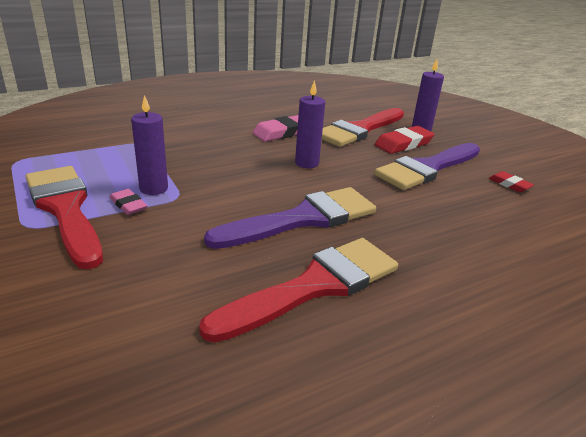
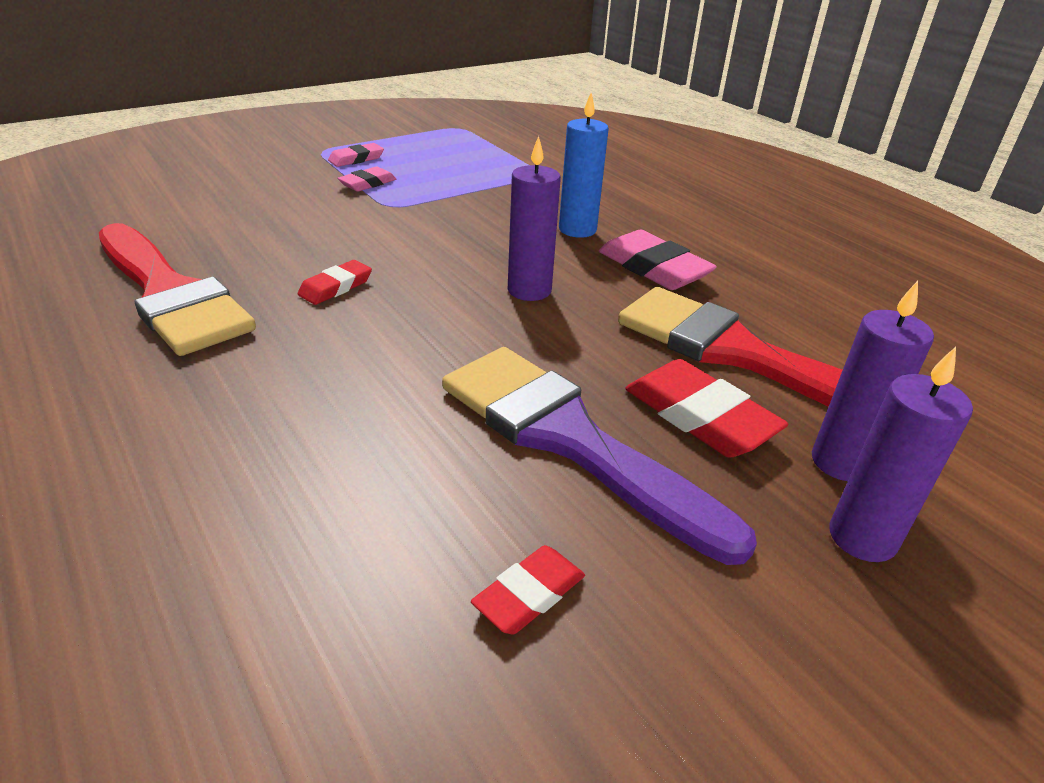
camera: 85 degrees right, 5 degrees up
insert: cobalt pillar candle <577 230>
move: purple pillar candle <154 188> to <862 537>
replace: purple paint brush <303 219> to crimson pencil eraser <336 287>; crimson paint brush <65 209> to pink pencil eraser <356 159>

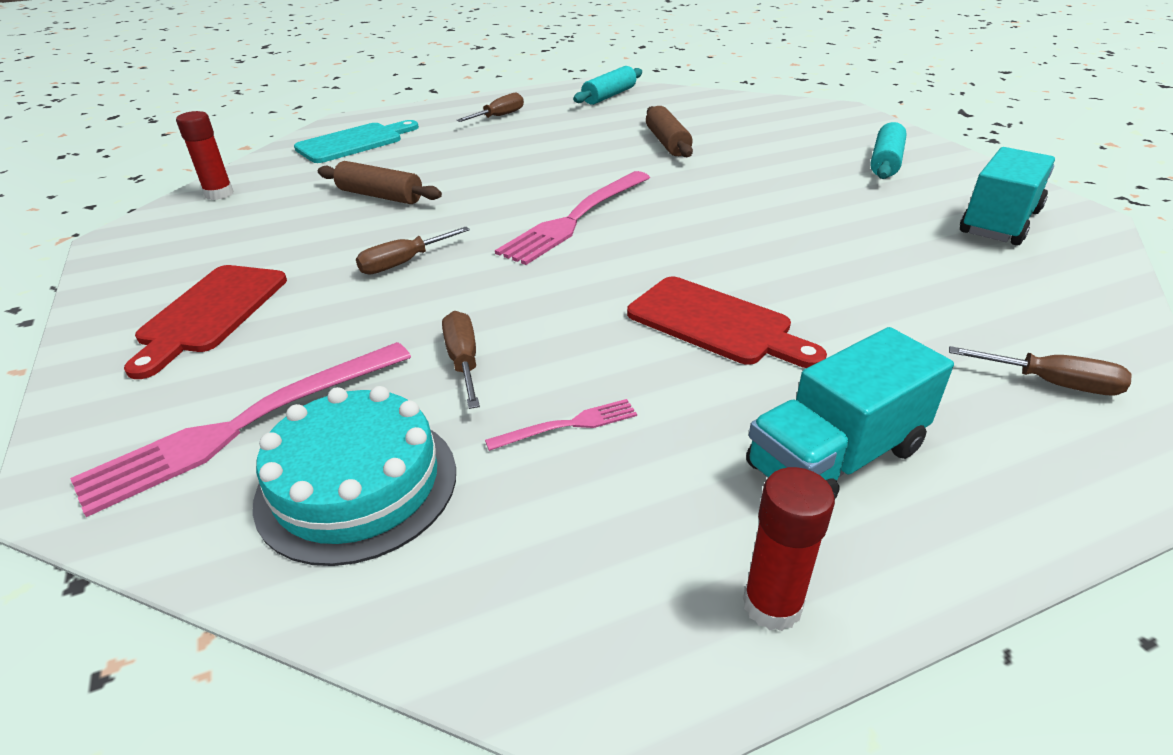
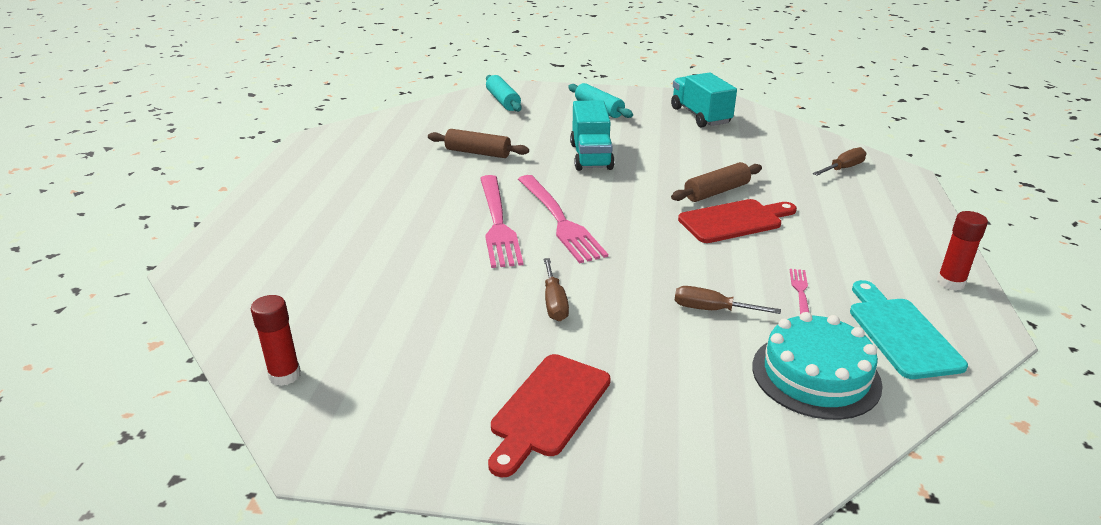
camera: 60 degrees left, 5 degrees down
delete: russet screwdriver <499 116>
move: pink table fork <246 424> to <497 223>; aqua rolling pin <609 96> to <503 101>; aqua lorry <835 458> to <591 156>; russet rolling pin <380 196> to <716 192>; aqua bread board <354 142> to <901 333>
rotate: crimson bread board <210 313> = <548 409> 75 degrees clockwise

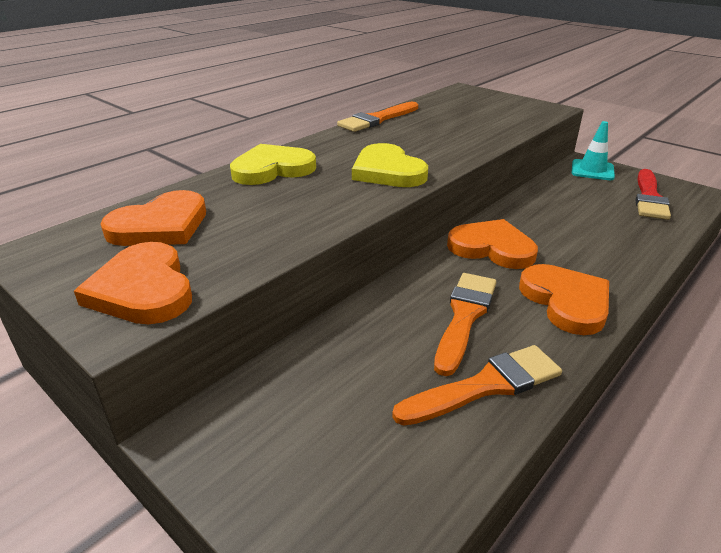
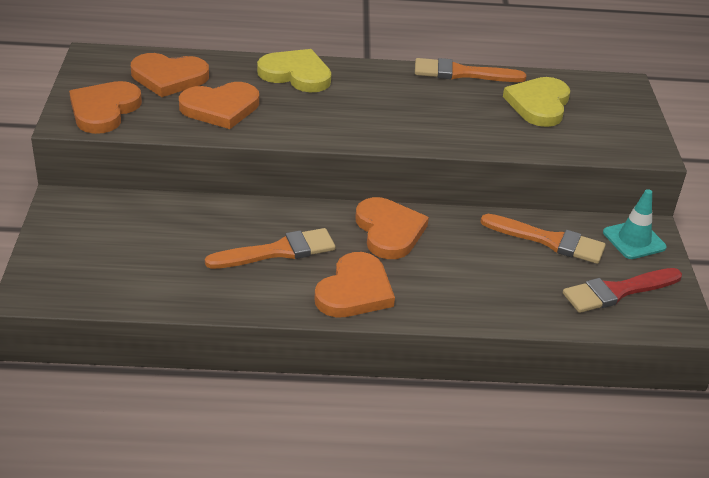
camera: 45 degrees right, 5 degrees up
insert: bright orange heart shape <220 108>
move: bright orange paint brush <486 385> to <549 240>; yellow heart shape <387 171> to <539 104>

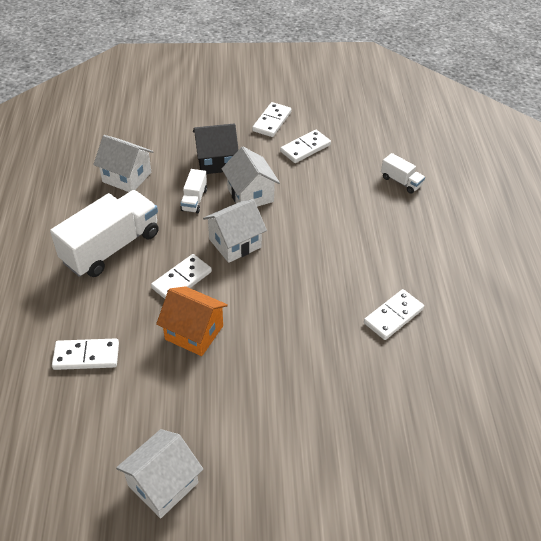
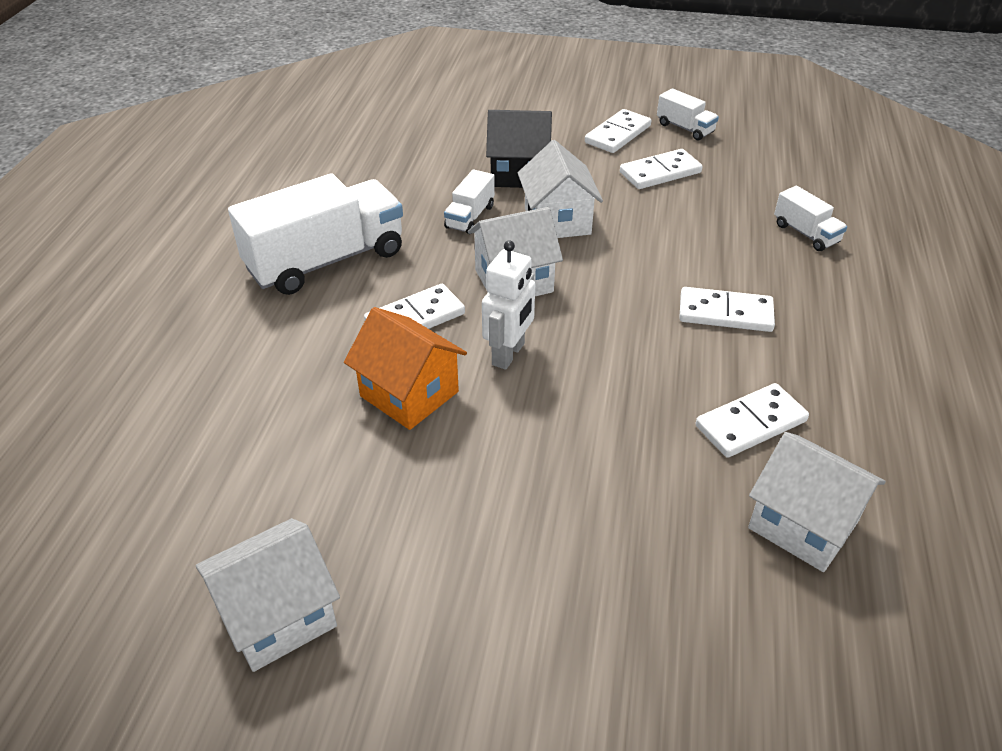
camera: 15 degrees right, 5 degrees down
insert: white robot figure <508 354>; white lorry <685 128>
move: white domino <86 356> to <725 313>; white house <127 177> to <803 524>

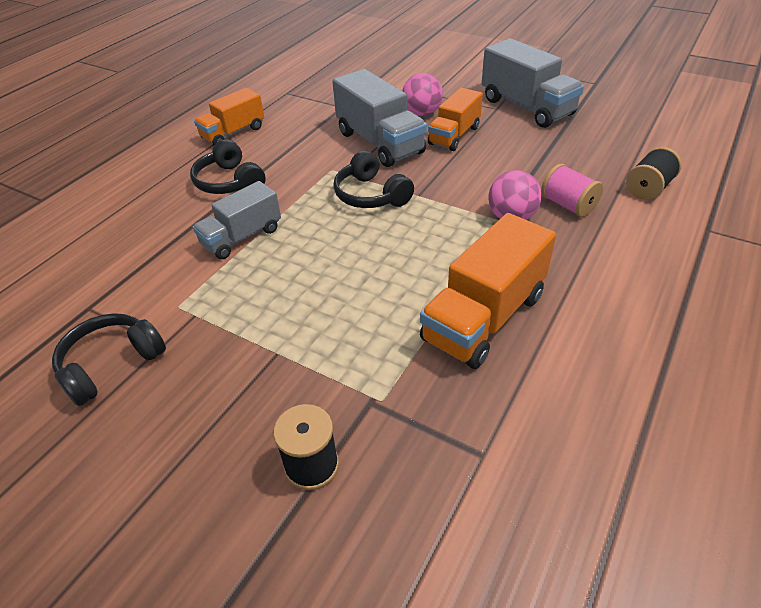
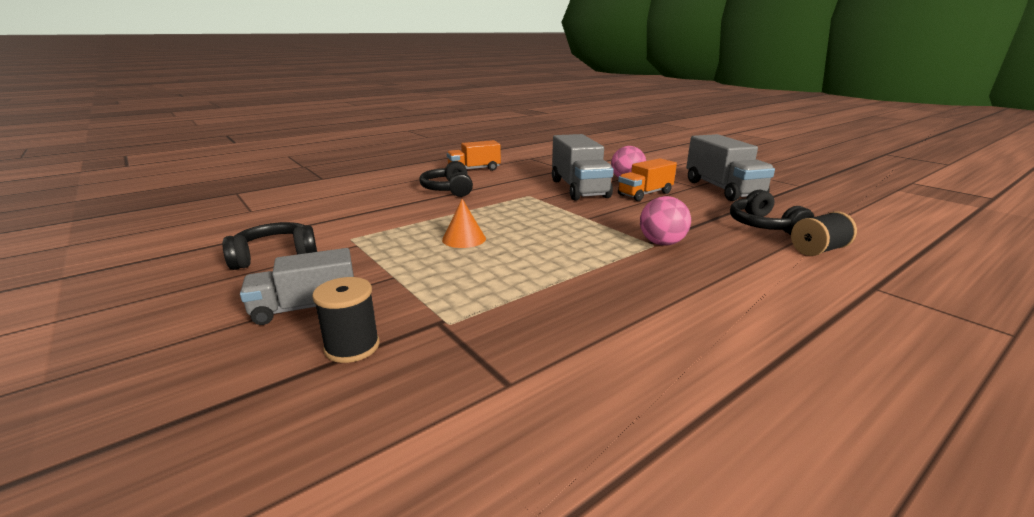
camera: 20 degrees right, 20 degrees down
delete: bright orange lorry <484 317>; pink reel of thread <568 205>
insert: bright orange solid cone <464 239>
move: ash-grey lorry <242 237> to <305 307>; ebony over-ear headphones <371 195> to <763 226>

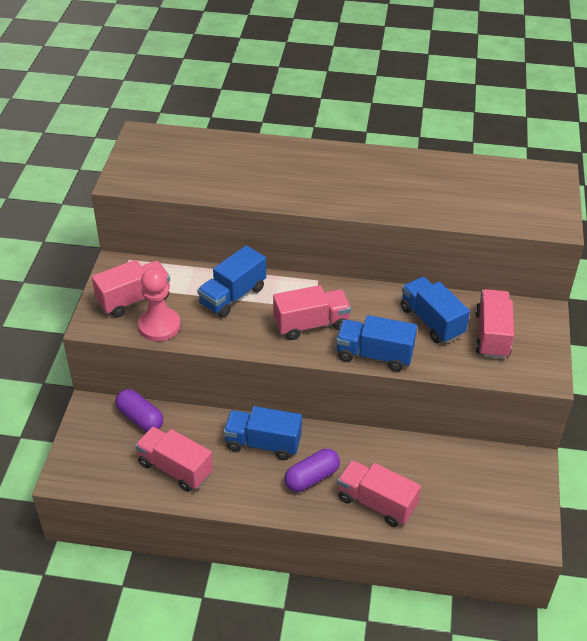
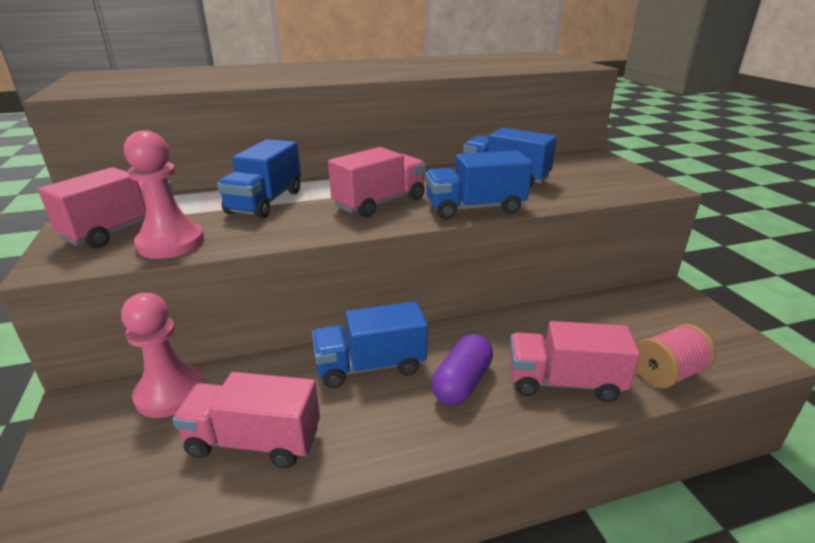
camera: 25 degrees left, 15 degrees down
delete: pink lorry <492 335>
insert: pink reel of thread <667 374>
replace: purple pill <140 418> to pink pawn <170 393>

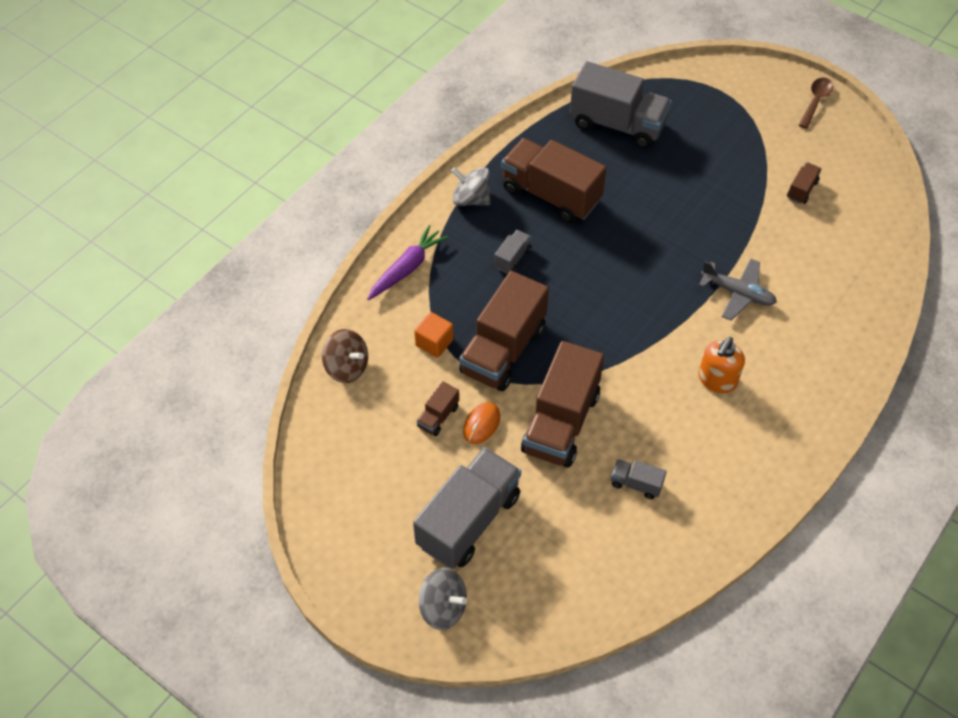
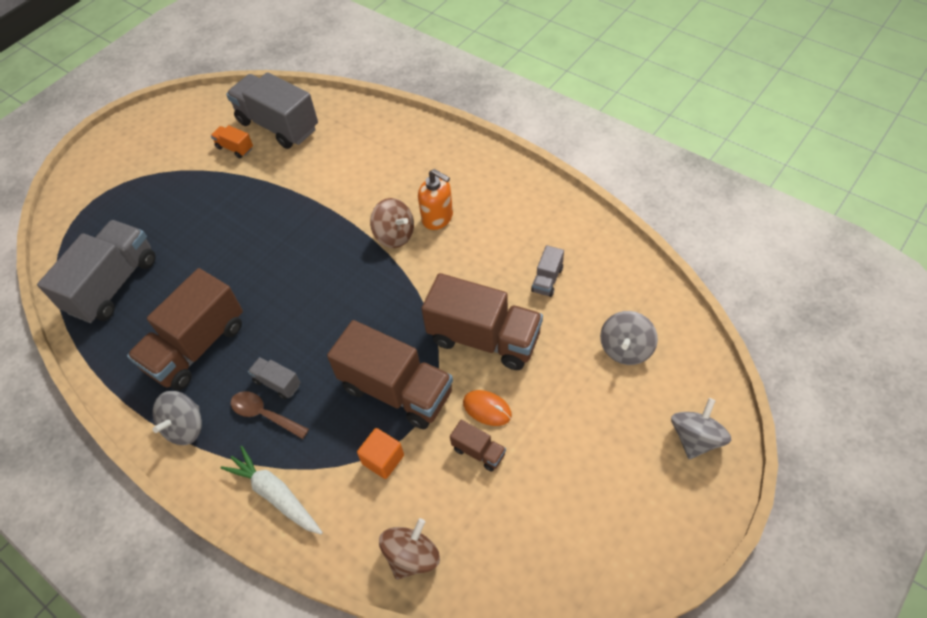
camera: 85 degrees left, 0 degrees up
delete: ash-grey toy plane <737 293>
insert: russet whirligig <394 235>; ash-grey whirligig <626 349>
move: ash-grey lorry <468 520> to <278 126>; russet tablespoon <815 101> to <264 414>
recolor: russet lorry <801 190> to bright orange lorry <235 148>; purple toy carrot <407 268> to white toy carrot <275 494>

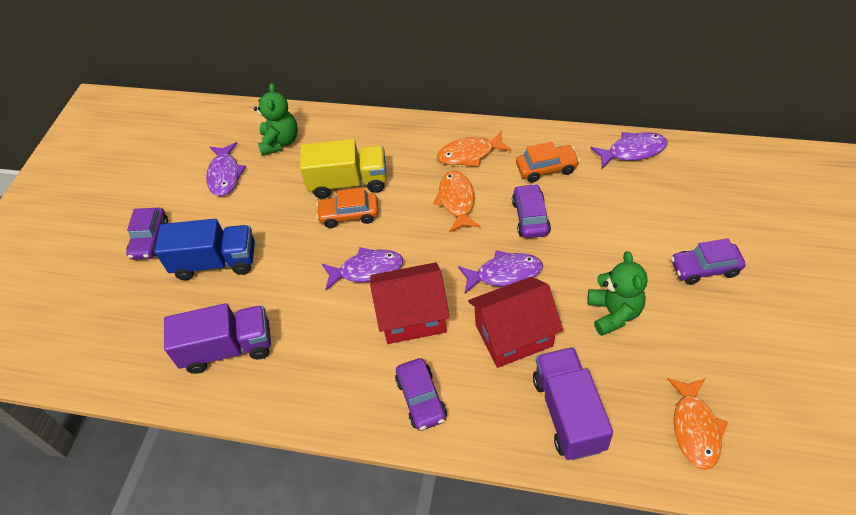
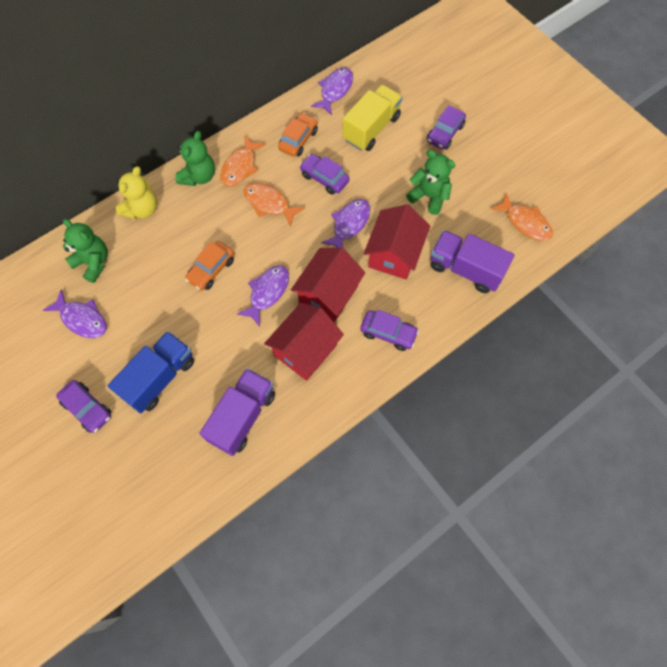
camera: 55 degrees left, 15 degrees up
insert: yellow teddy <142 209>; green teddy <199 176>; crimson house <305 350>
move: yellow lorry <348 182> to <371 128>

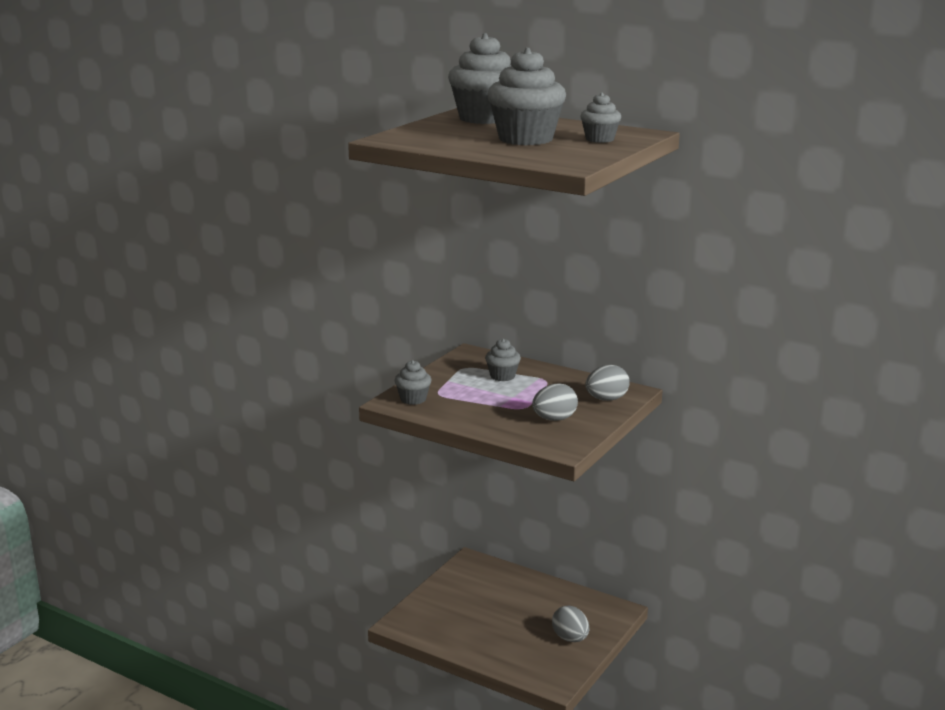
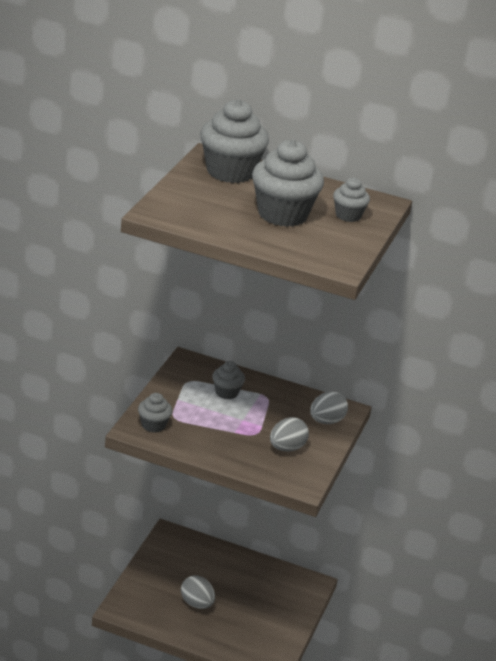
camera: 15 degrees left, 10 degrees up
move: ash-grey egg <570 638> to <196 603>

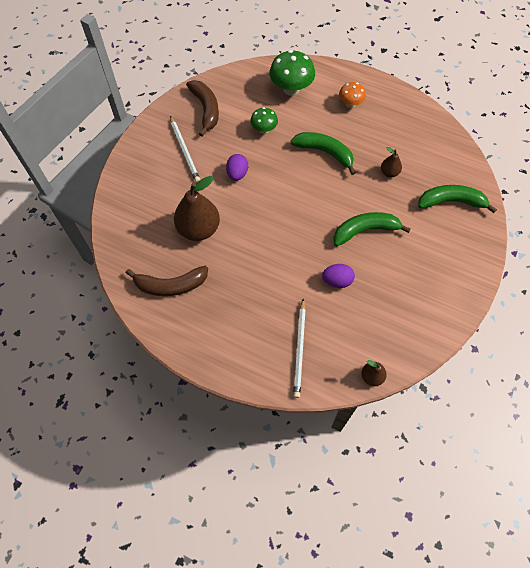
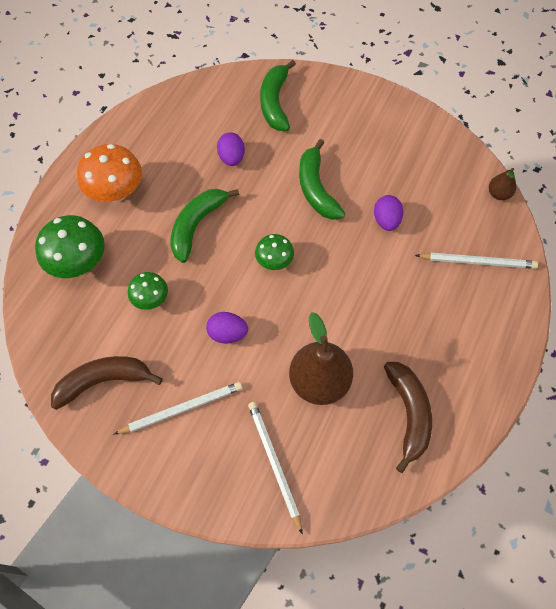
camera: 90 degrees left, 0 degrees up
insert: white pencil <274 463>; green fungus <274 261>
replace: russet pear fruit <389 172> to purple egg <231 158>
resize: bright orange fungus <350 104> = <116 192> x1.70

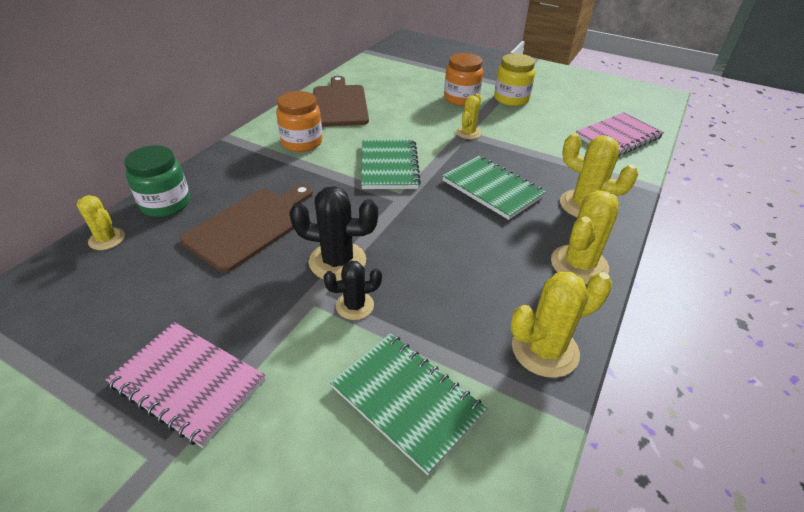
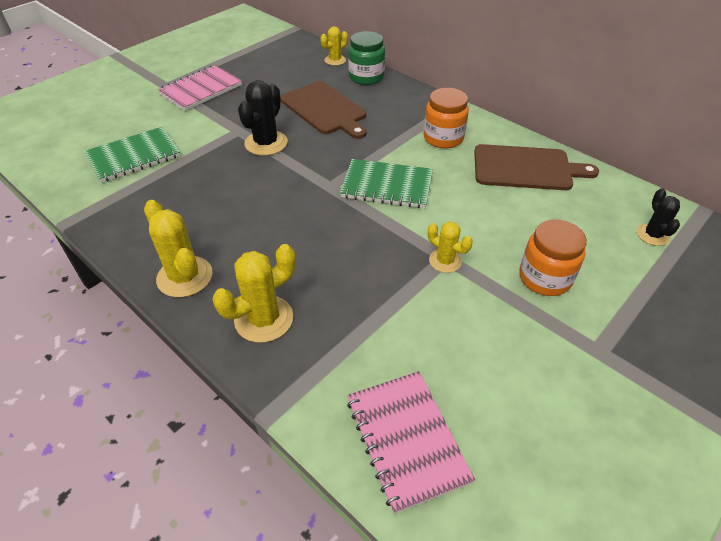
camera: 105 degrees right, 5 degrees up
delete: green notebook <492 189>; yellow preserve jar <511 99>; yellow saguaro cactus <545 350>
move: ebony saguaro cactus <355 306> to <652 235>

